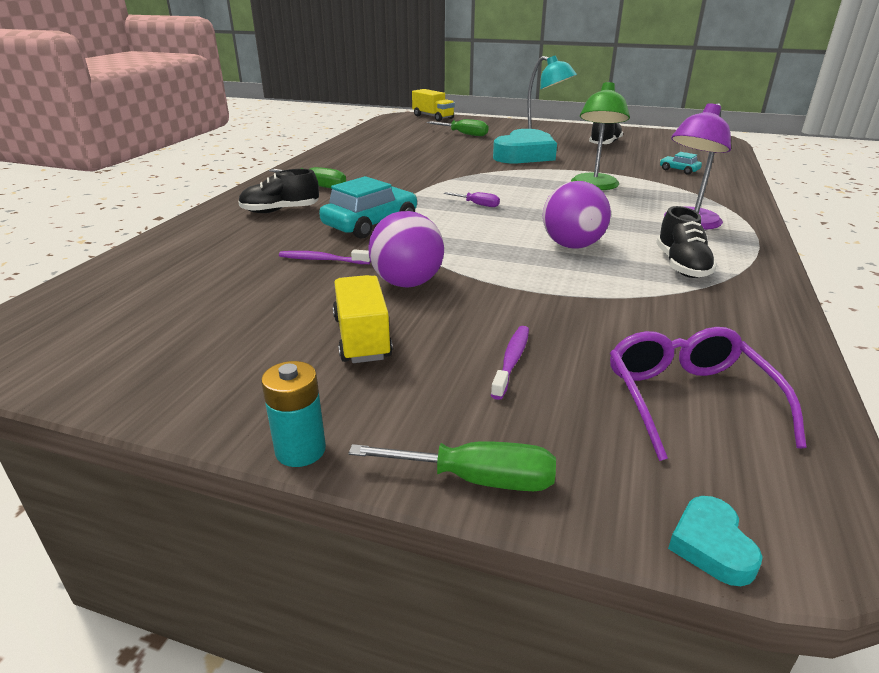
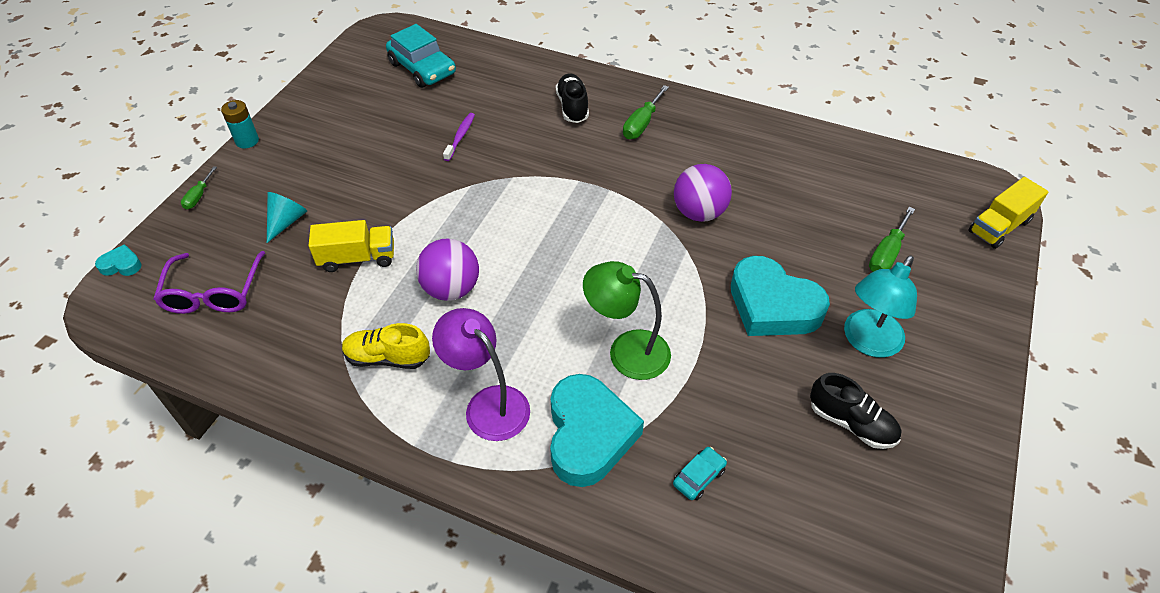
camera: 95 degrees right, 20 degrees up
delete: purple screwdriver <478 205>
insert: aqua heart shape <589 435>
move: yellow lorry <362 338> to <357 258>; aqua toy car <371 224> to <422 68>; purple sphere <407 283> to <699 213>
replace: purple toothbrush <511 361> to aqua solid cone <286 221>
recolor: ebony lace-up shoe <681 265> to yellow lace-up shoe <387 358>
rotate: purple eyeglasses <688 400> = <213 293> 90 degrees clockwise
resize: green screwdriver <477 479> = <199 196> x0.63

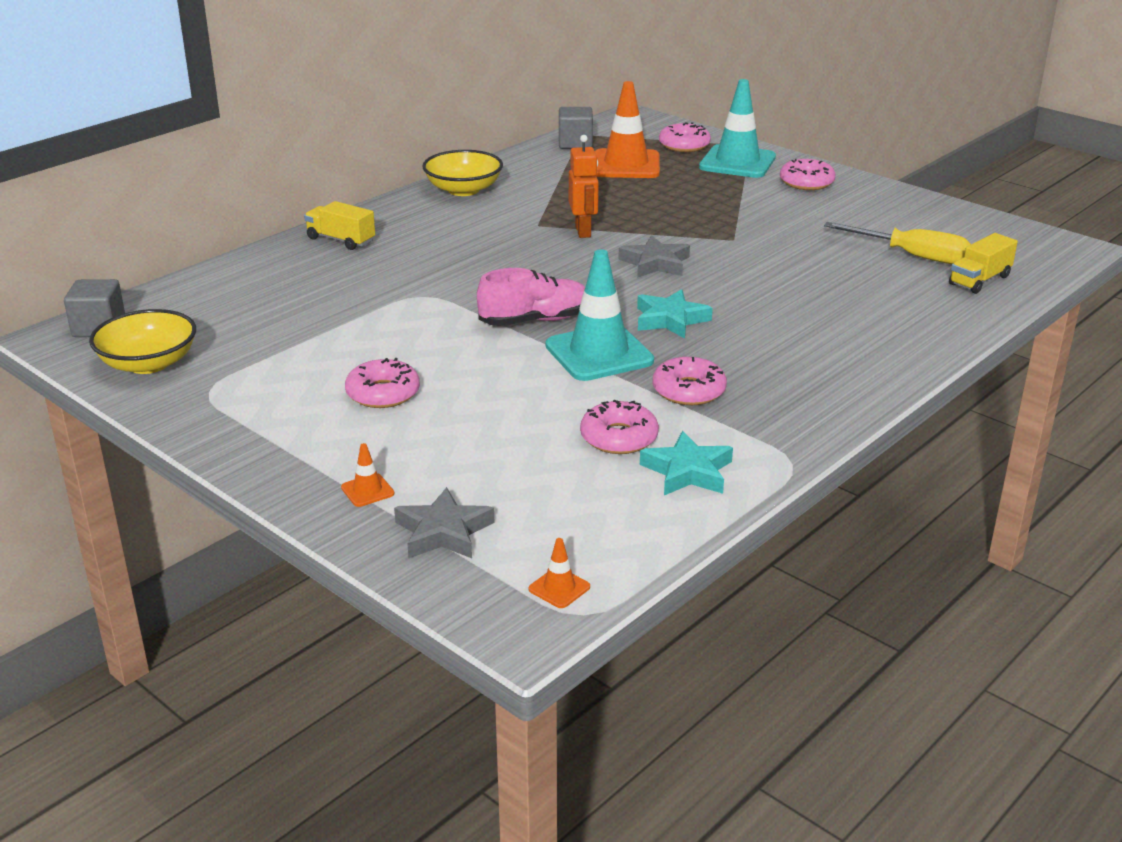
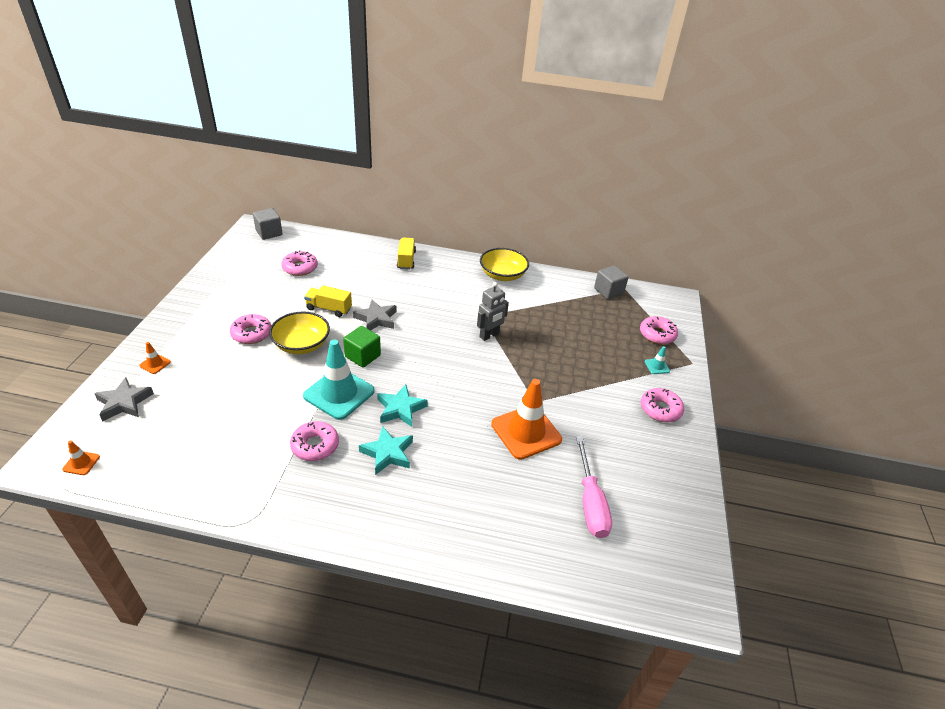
camera: 55 degrees right, 10 degrees up
move: yellow bowl <148 363> to <301 344>; pink glazed donut <619 437> to <300 268>; yellow lorry <979 280> to <329 309>; ash-grey star shape <655 263> to <376 319>; aqua star shape <687 471> to <388 453>; bright orange traffic cone <626 165> to <526 432>
replace: pink lace-up shoe <535 320> to green solid cube <362 356>
recolor: bright orange robot figure <583 231> to ash-grey robot figure <489 335>; yellow screwdriver <912 256> to pink screwdriver <590 502>
resize: aqua traffic cone <737 162> = <657 366> x0.42

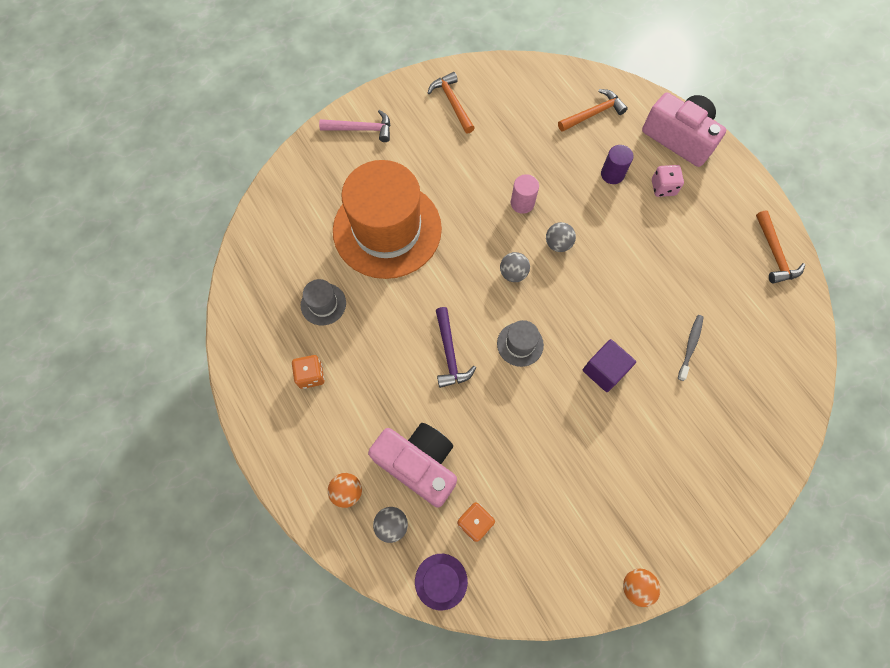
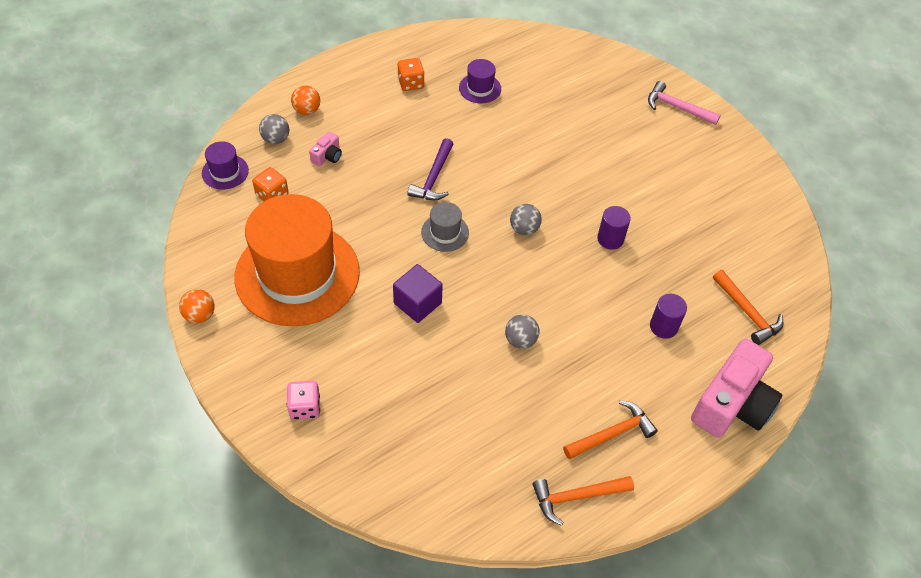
camera: 85 degrees right, 15 degrees down
delete: ash-grey toothbrush <690 346>
move: bright orange tall hat <387 229> to <297 274>; pink dice <663 187> to <305 407>; ash-grey sphere <558 244> to <520 340>; bright orange carpenter's hammer <452 103> to <612 434>
recolor: ash-grey tall hat <323 304> to purple tall hat <480 88>; pink cylinder <522 203> to purple cylinder <610 239>
rotate: purple carpenter's hammer <449 353> = <434 178> 60 degrees counterclockwise; pink carpenter's hammer <361 129> = <677 107> 120 degrees clockwise
resize: pink photo camera <418 464> = <327 156> x0.43

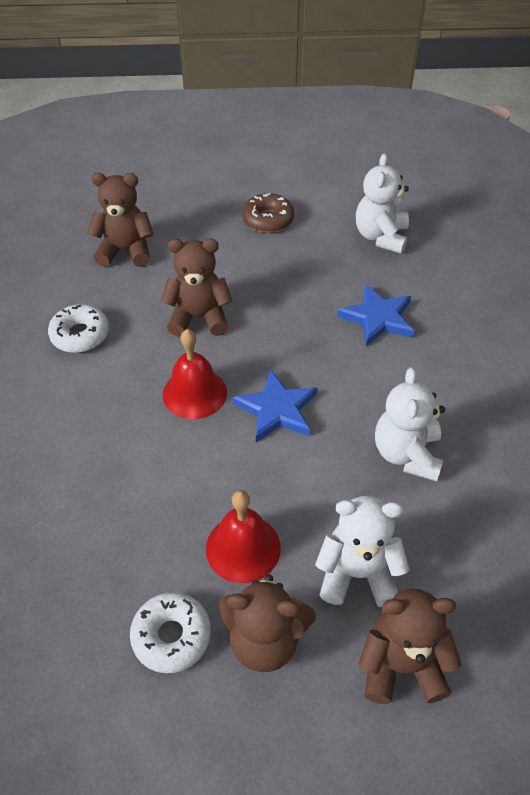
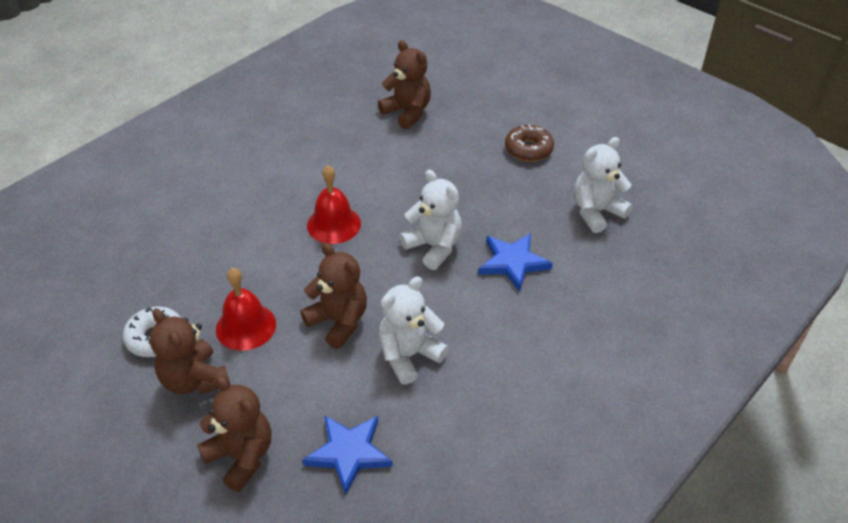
camera: 45 degrees right, 5 degrees down
delete: white glazed donut <80 335>
move: russet teddy <199 317> to <338 322>; cobalt star shape <277 409> to <348 453>; white teddy <357 573> to <434 247>

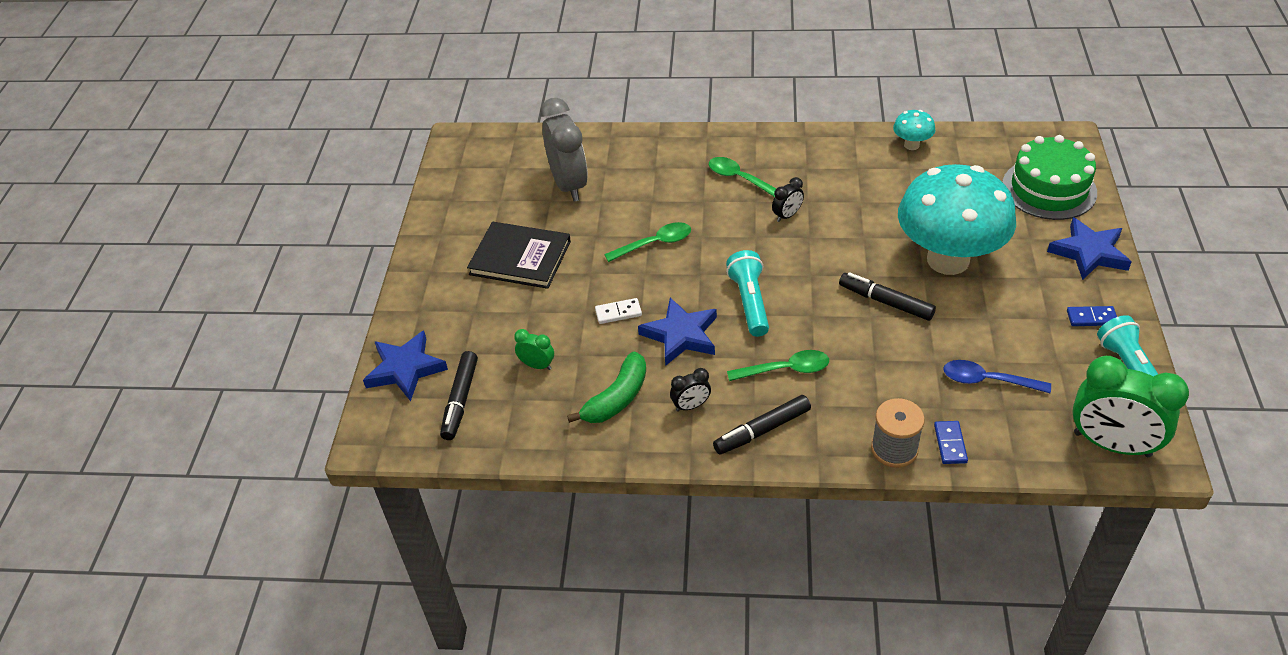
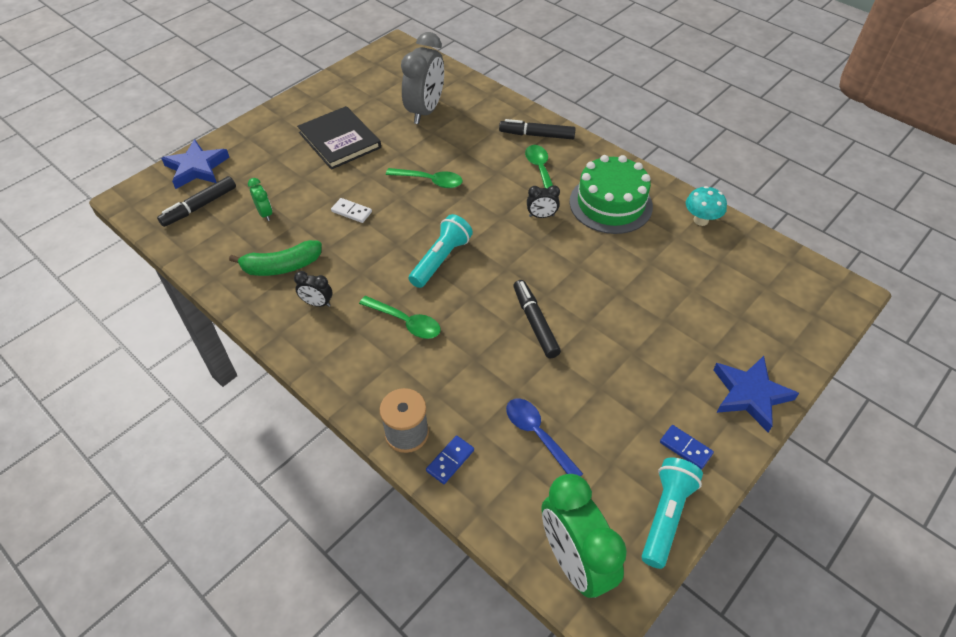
camera: 35 degrees right, 5 degrees up
delete: cobalt star shape <681 335>; aqua fungus <948 260>
move: ebony felt pen <762 430> to <537 135>; green cake <1049 189> to <610 204>

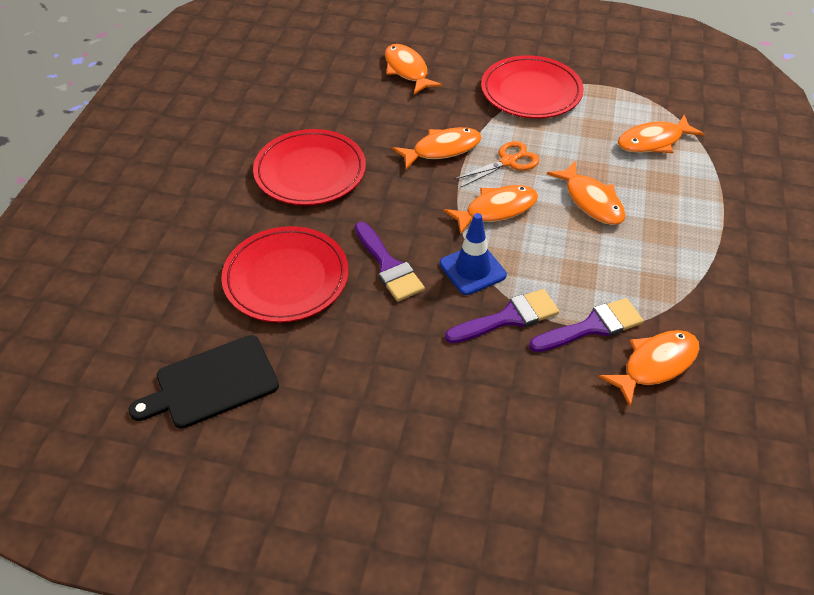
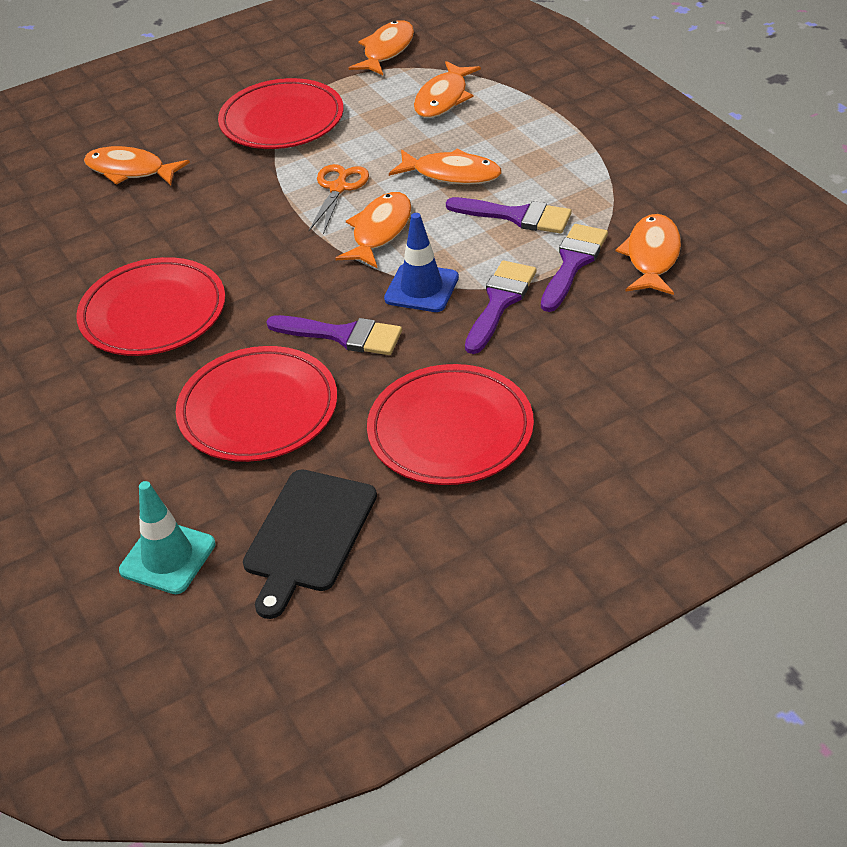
camera: 40 degrees left, 5 degrees down
insert: aqua traffic cone <168 557>; crimson dinner plate <450 430>; purple paint brush <516 216>
move: bright orange fish figure <442 149> to <386 50>

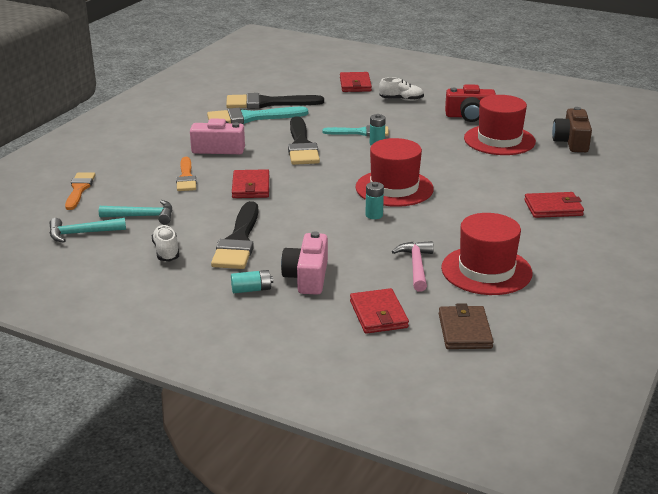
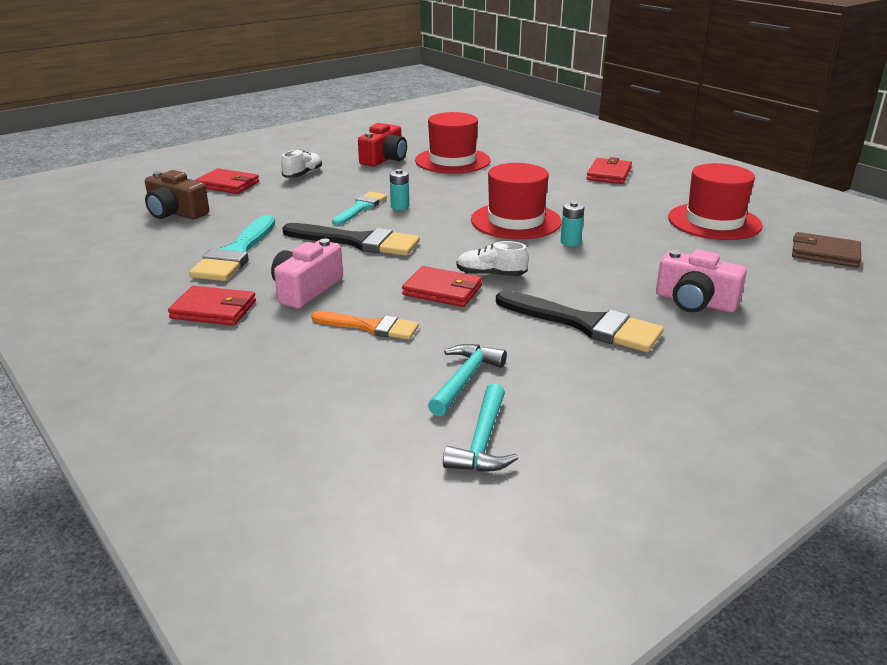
camera: 65 degrees left, 0 degrees up
delete: bright orange paint brush <79 189>; ebony paint brush <267 103>; aqua AA battery <251 289>; pink carpenter's hammer <416 266>
move: russet photo camera <571 142> to <175 213>; crimson wallet <378 314> to <214 310>; white lace-up shoe <166 251> to <491 275>

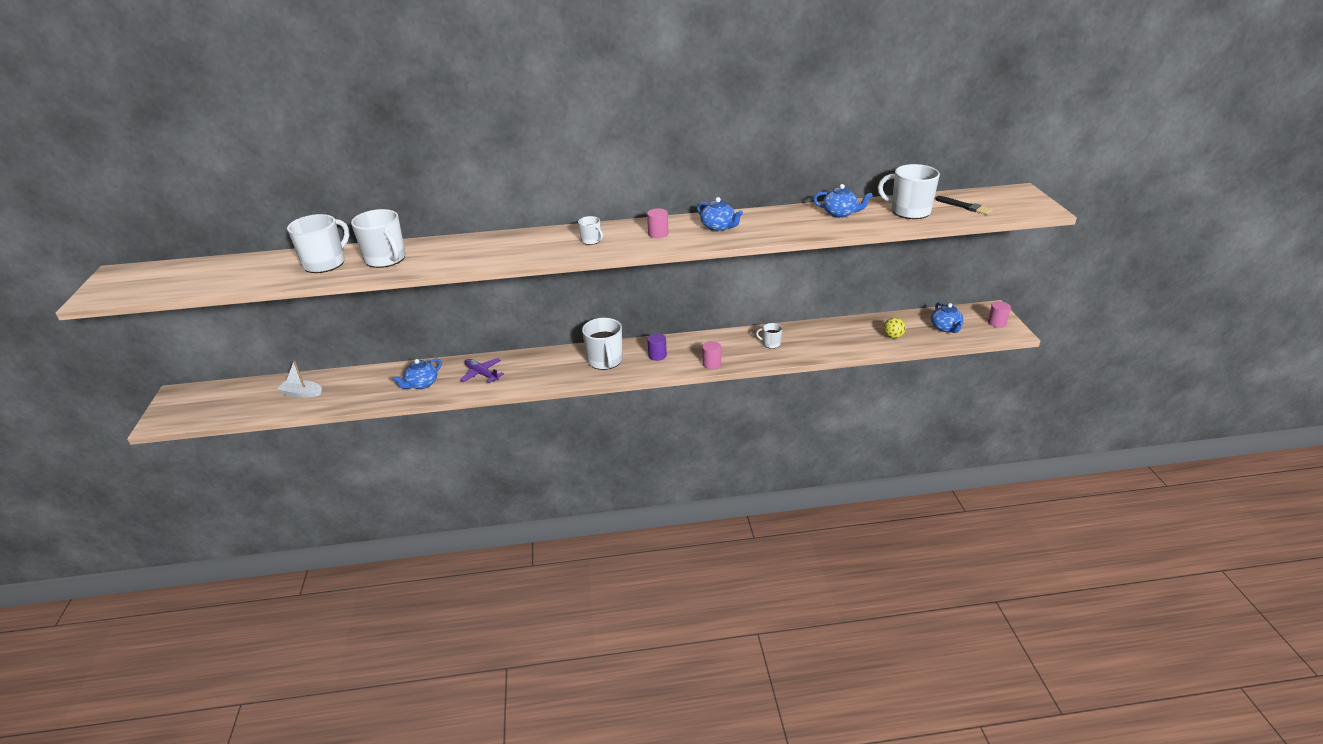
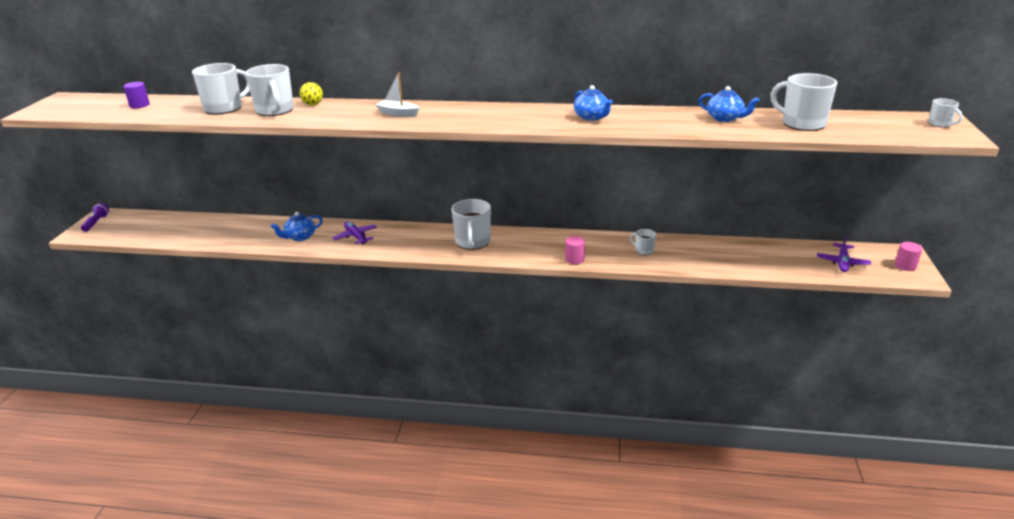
camera: 15 degrees right, 5 degrees down
delete: pink cylinder <658 234>; ebony paint brush <964 206>
insert: purple flashlight <96 223>
move: purple cylinder <657 355> to <139 105>; yellow sphere <893 336> to <313 104>; white sailboat <301 393> to <398 114>; white mug <591 240> to <940 124>
replace: cobalt tea pot <945 328> to purple toy plane <842 262>

